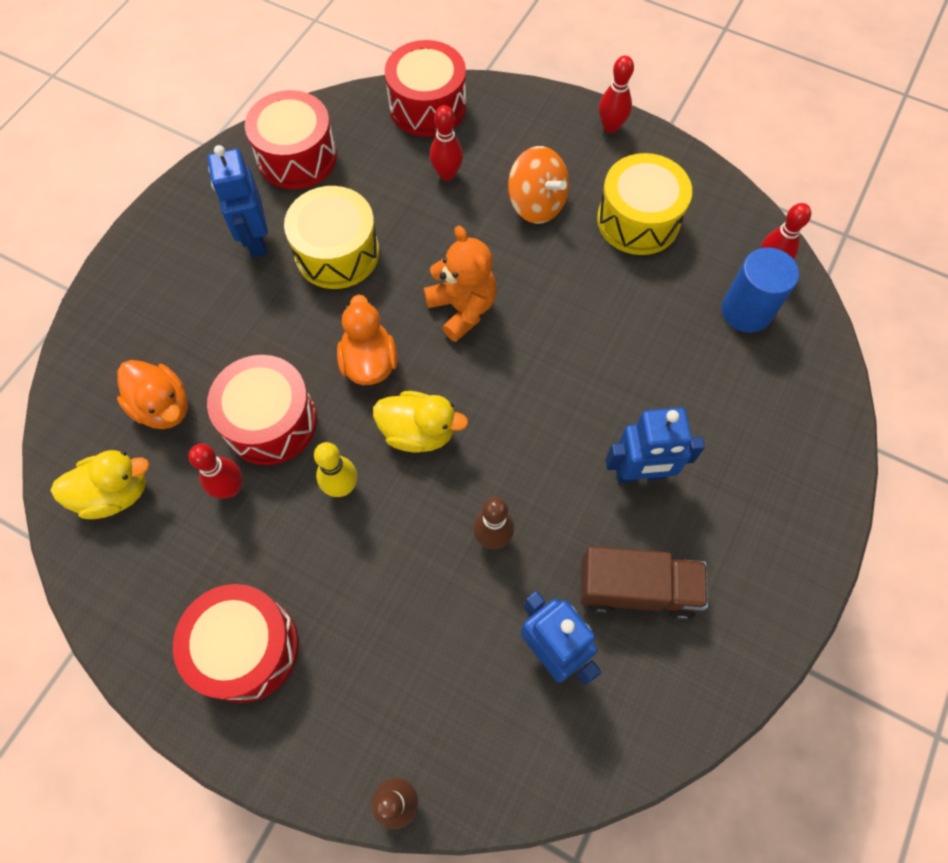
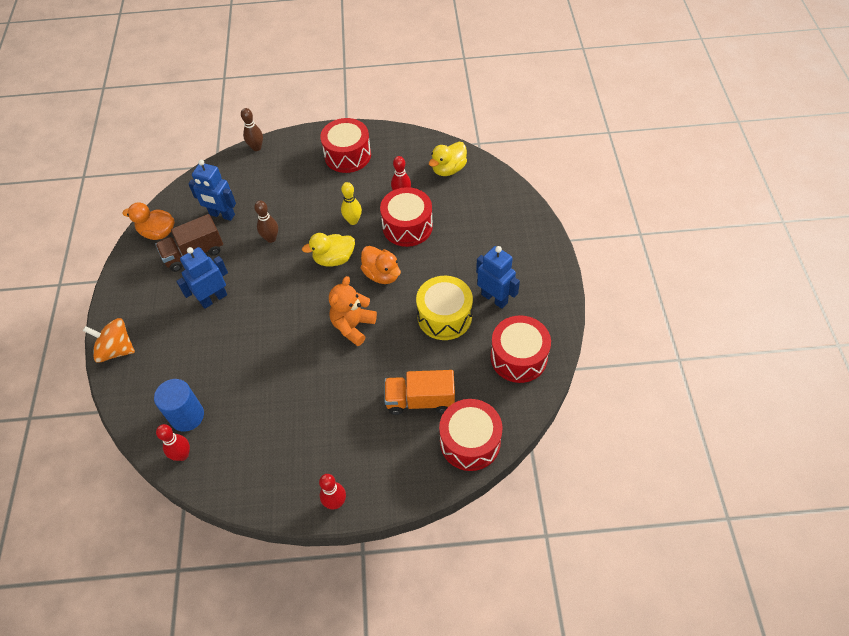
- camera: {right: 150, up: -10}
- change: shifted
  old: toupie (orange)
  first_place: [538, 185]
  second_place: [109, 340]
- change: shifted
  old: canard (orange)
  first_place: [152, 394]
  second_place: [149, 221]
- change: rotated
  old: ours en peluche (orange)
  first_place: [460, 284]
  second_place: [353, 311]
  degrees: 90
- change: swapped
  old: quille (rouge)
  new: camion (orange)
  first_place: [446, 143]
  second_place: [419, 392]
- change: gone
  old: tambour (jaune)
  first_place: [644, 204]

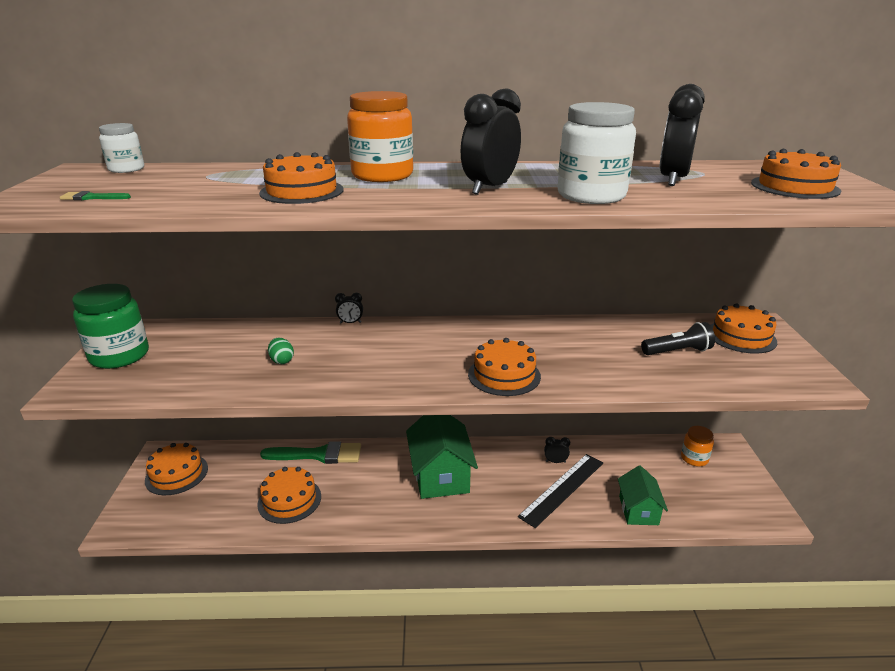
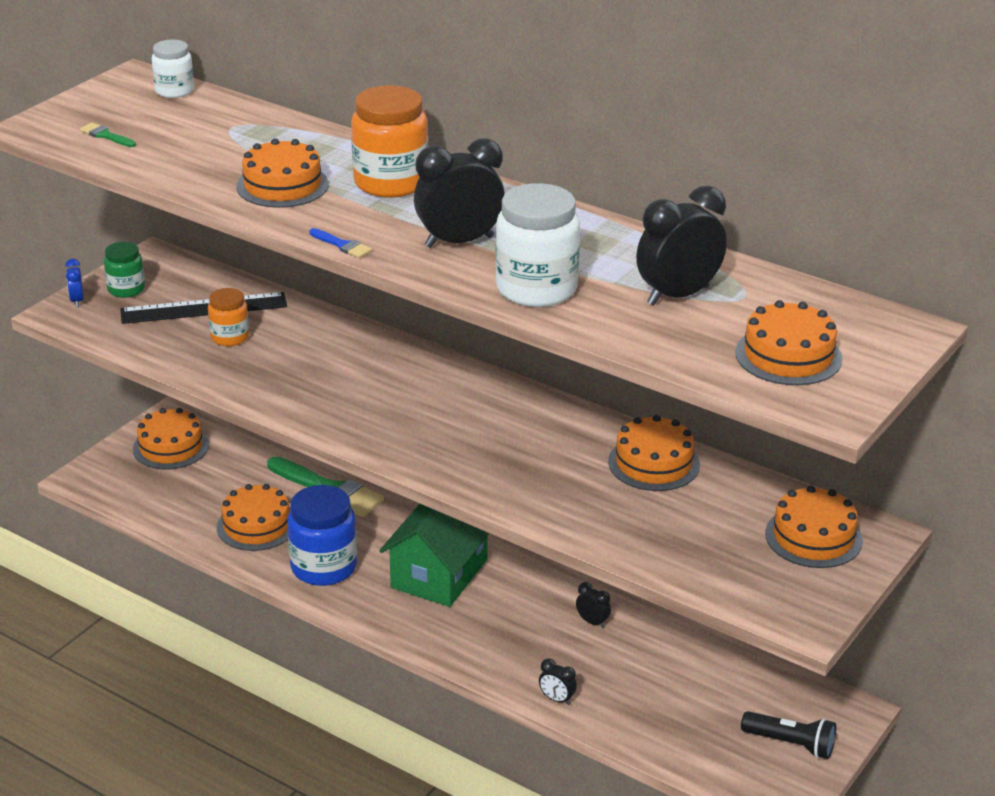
- camera: {right: 35, up: 5}
- change: new
  new: réveil (bleu)
  second_place: [74, 283]
- change: scaled
  old: bocal (vert)
  first_place: [110, 326]
  second_place: [124, 270]
  factor: 0.57
- change: shifted
  old: règle (noir)
  first_place: [560, 491]
  second_place: [203, 308]
- change: shifted
  old: bocal (orange)
  first_place: [697, 446]
  second_place: [228, 317]
- change: new
  new: bocal (bleu)
  second_place: [322, 535]
- change: new
  new: pinceau (bleu)
  second_place: [340, 243]
- change: shifted
  old: réveil (noir)
  first_place: [349, 308]
  second_place: [558, 681]
- change: shifted
  old: gâteau (orange)
  first_place: [504, 367]
  second_place: [654, 453]
- change: shifted
  old: lampe de poche (noir)
  first_place: [678, 338]
  second_place: [788, 735]
- change: gone
  old: œuf (vert)
  first_place: [281, 351]
- change: gone
  old: maison (vert)
  first_place: [643, 495]

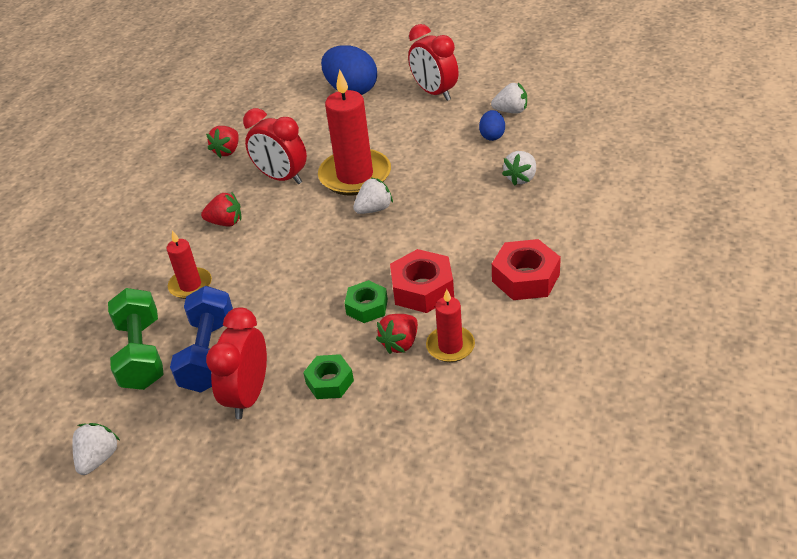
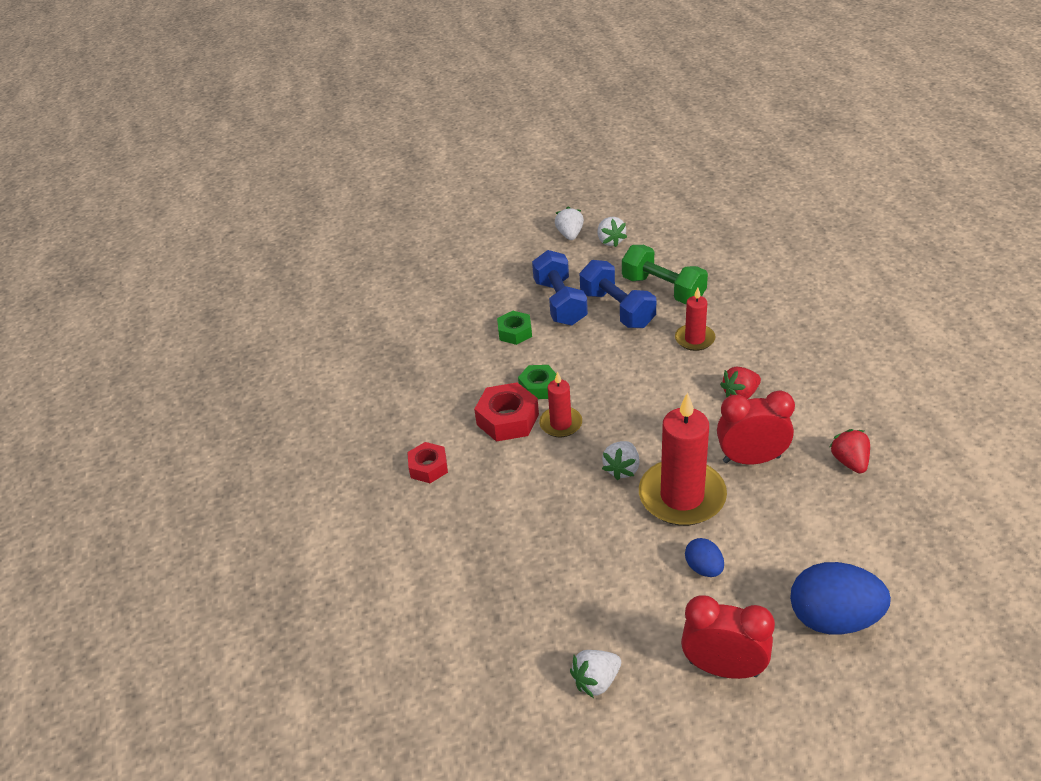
- camera: {right: 145, up: 0}
- change: scaled
  old: écrou (rouge)
  first_place: [526, 269]
  second_place: [427, 462]
  factor: 0.65
- change: swapped
  old: réveil (rouge)
  new: haltère (bleu)
  first_place: [236, 363]
  second_place: [560, 288]
- change: shifted
  old: bougie (rouge)
  first_place: [450, 325]
  second_place: [560, 404]
- change: shifted
  old: fraise (blanc)
  first_place: [519, 168]
  second_place: [569, 223]
- change: shifted
  old: œuf (bleu)
  first_place: [492, 125]
  second_place: [704, 557]
- change: gone
  old: fraise (rouge)
  first_place: [397, 334]

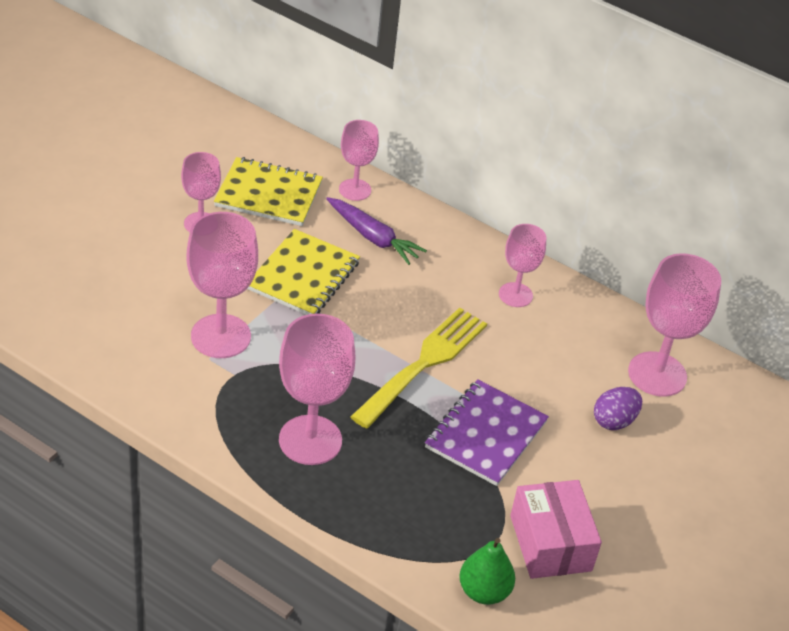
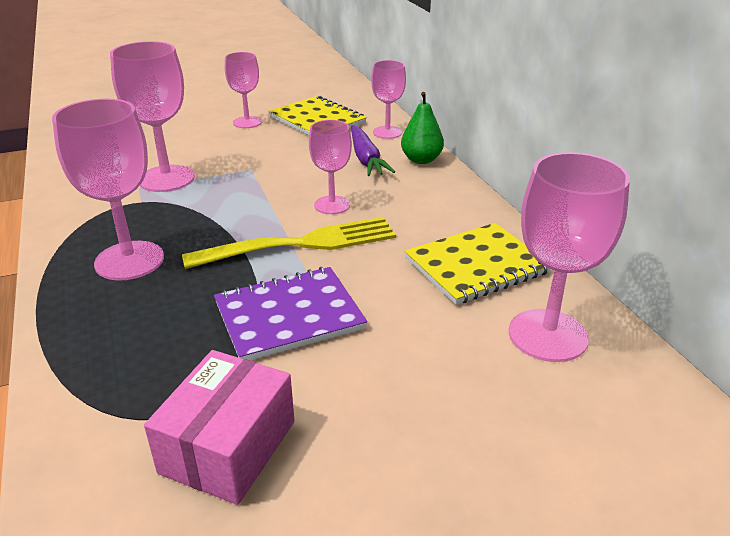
- camera: {right: 40, up: -10}
- change: shifted
  old: verre à pied (rose)
  first_place: [522, 265]
  second_place: [330, 167]
- change: shifted
  old: poire (vert)
  first_place: [487, 571]
  second_place: [422, 128]
- change: shifted
  old: carnet (jaune)
  first_place: [303, 272]
  second_place: [478, 264]
- change: gone
  old: œuf (violet)
  first_place: [618, 408]

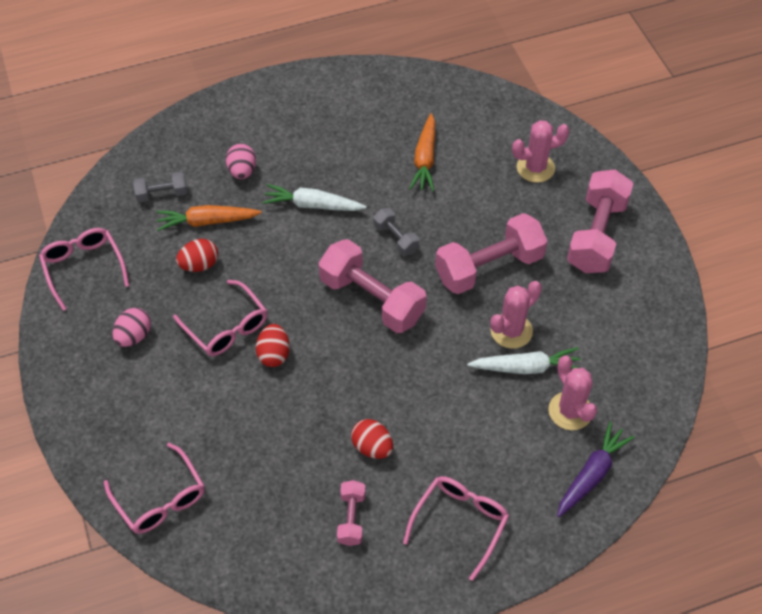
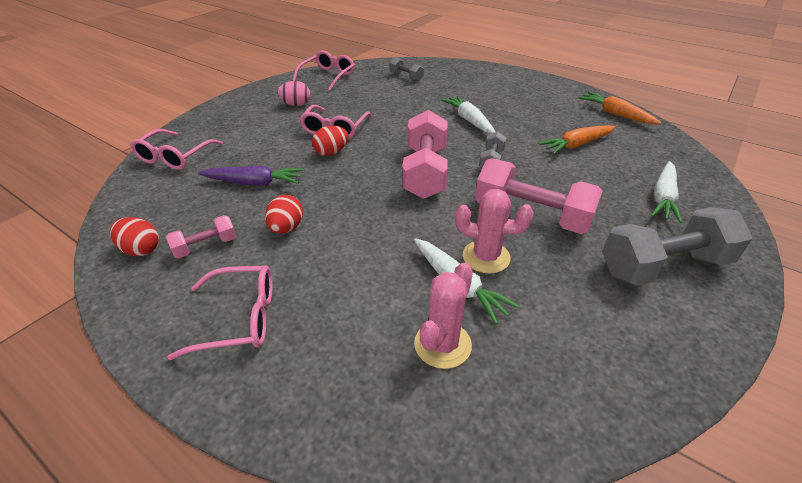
- camera: {right: 55, up: -15}
- change: shifted
  old: œuf (rouge)
  first_place: [197, 255]
  second_place: [134, 236]
- change: shifted
  old: carotte (violet)
  first_place: [596, 469]
  second_place: [250, 176]
- change: shifted
  old: carotte (orange)
  first_place: [209, 218]
  second_place: [620, 108]
- change: repainted
  old: haltère (rose)
  new: haltère (gris)
  first_place: [600, 221]
  second_place: [677, 246]
- change: swapped
  old: cactus (rose)
  new: carotte (blanc)
  first_place: [540, 151]
  second_place: [667, 192]
- change: gone
  old: œuf (rose)
  first_place: [241, 161]

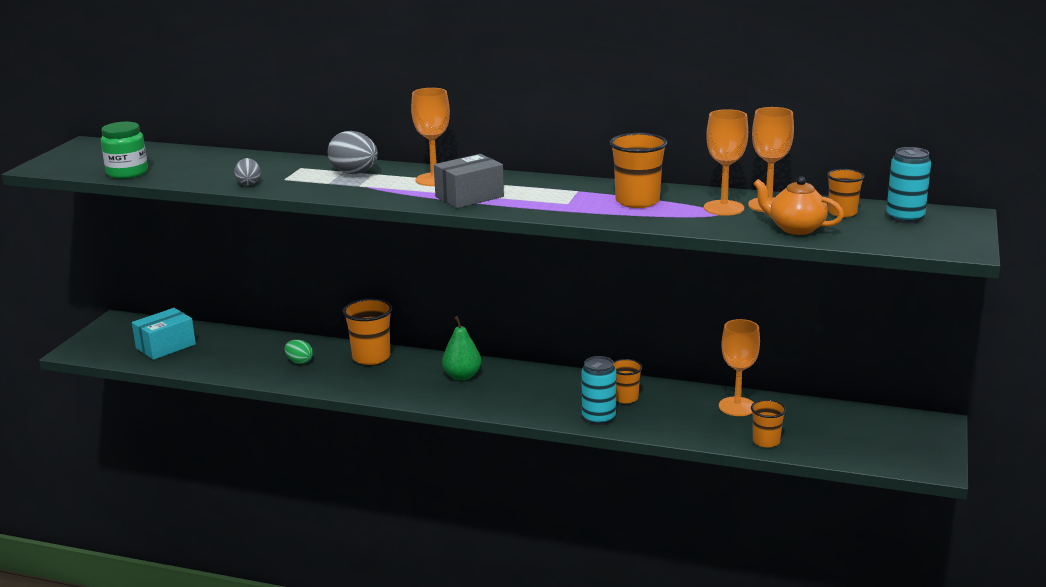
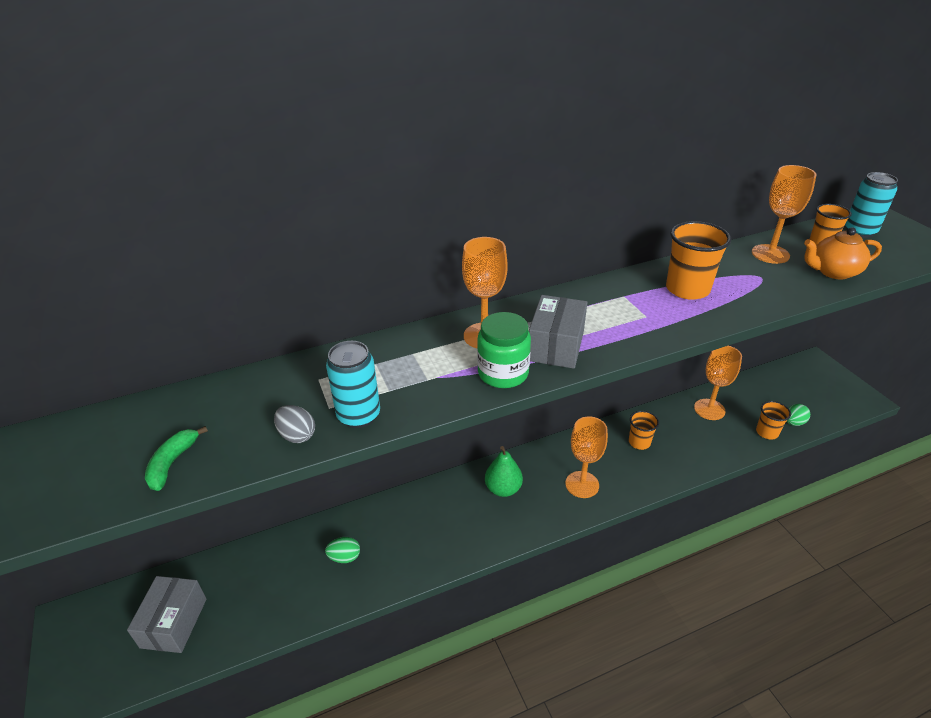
- camera: {right: -40, up: 15}
- change: repainted
  old: boîte (turquoise)
  new: boîte (gris)
  first_place: [164, 334]
  second_place: [167, 614]
- change: new
  new: banane (vert)
  second_place: [176, 458]
- change: shifted
  old: canette (turquoise)
  first_place: [599, 390]
  second_place: [353, 384]
- change: shifted
  old: bocal (vert)
  first_place: [124, 150]
  second_place: [504, 350]
- change: shifted
  old: verre à pied (orange)
  first_place: [726, 162]
  second_place: [586, 457]
- change: new
  new: œuf (vert)
  second_place: [798, 415]
- change: gone
  old: œuf (gris)
  first_place: [353, 152]
- change: gone
  old: gobelet (orange)
  first_place: [367, 332]

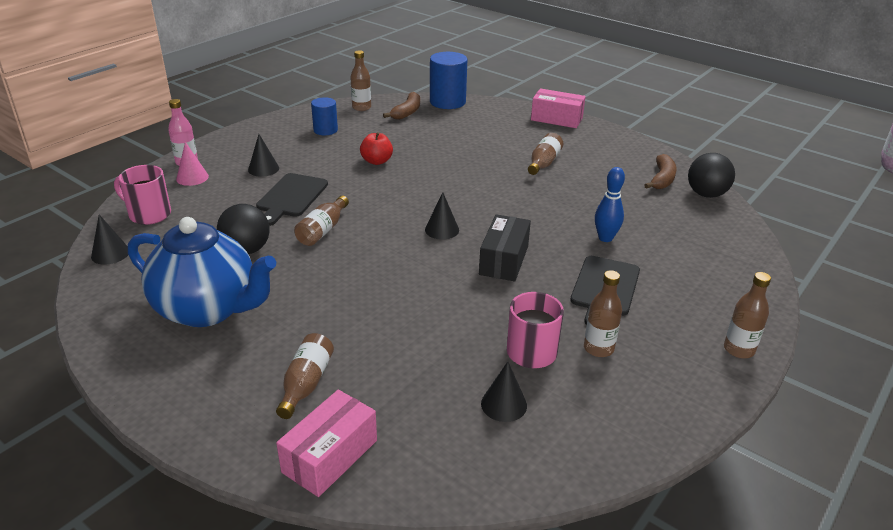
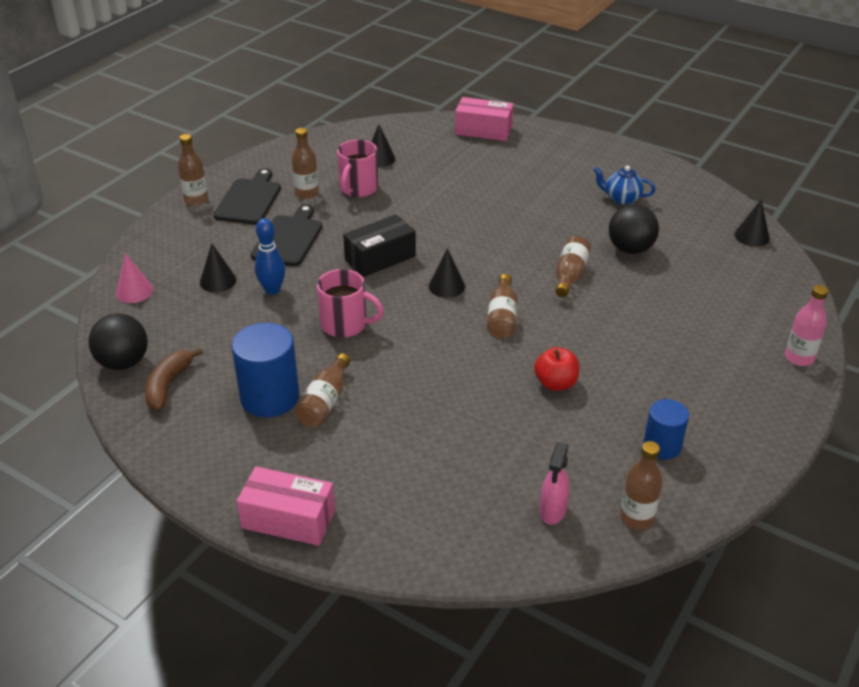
- camera: {right: 175, up: 5}
- change: shifted
  old: cône (rose)
  first_place: [192, 164]
  second_place: [134, 278]
- change: shifted
  old: cône (noir)
  first_place: [263, 155]
  second_place: [218, 267]
- change: shifted
  old: planche à découper (noir)
  first_place: [292, 199]
  second_place: [247, 196]
- change: shifted
  old: cylindre (bleu)
  first_place: [449, 80]
  second_place: [265, 370]
- change: shifted
  old: tasse (rose)
  first_place: [142, 195]
  second_place: [350, 303]
- change: rotated
  old: boîte (noir)
  first_place: [505, 248]
  second_place: [379, 245]
  degrees: 45
- change: rotated
  old: boîte (rose)
  first_place: [326, 443]
  second_place: [484, 119]
  degrees: 75
- change: shifted
  old: bouteille (marron)
  first_place: [305, 376]
  second_place: [502, 306]
- change: swapped
  old: banane (marron)
  new: vaporisateur (rose)
  first_place: [401, 106]
  second_place: [555, 483]
- change: scaled
  old: théière (bleu)
  first_place: [202, 272]
  second_place: [625, 185]
  factor: 0.44

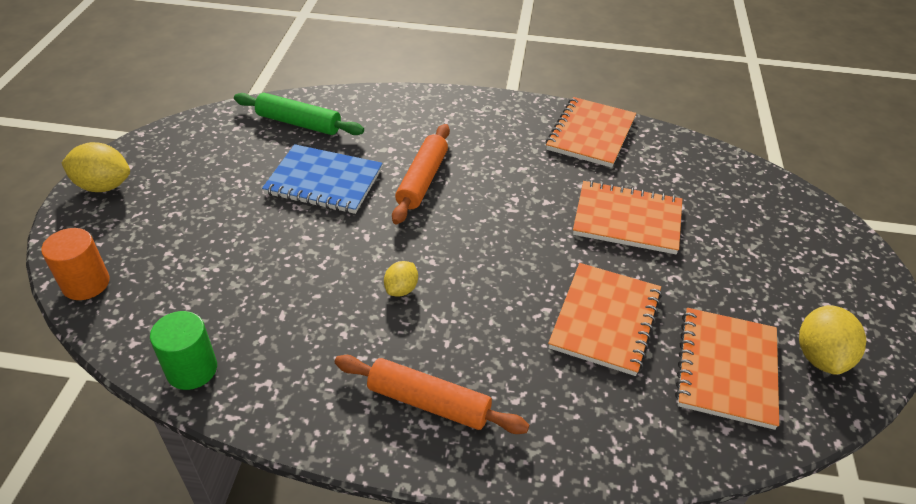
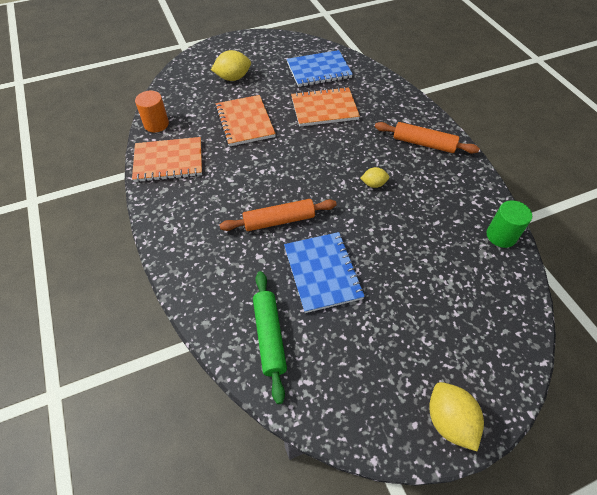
- camera: {right: -120, up: 10}
- change: shifted
  old: cylindre (orange)
  first_place: [75, 264]
  second_place: [152, 111]
- change: shifted
  old: citron (jaune)
  first_place: [832, 340]
  second_place: [231, 65]
- change: repainted
  old: carnet (orange)
  new: carnet (bleu)
  first_place: [727, 369]
  second_place: [320, 68]
- change: rotated
  old: rouleau à pâtisserie (orange)
  first_place: [432, 394]
  second_place: [427, 138]
  degrees: -60

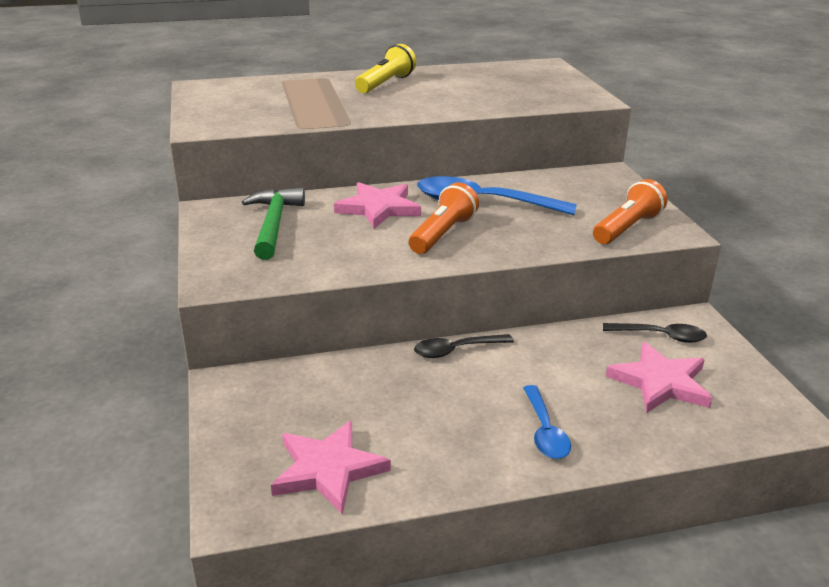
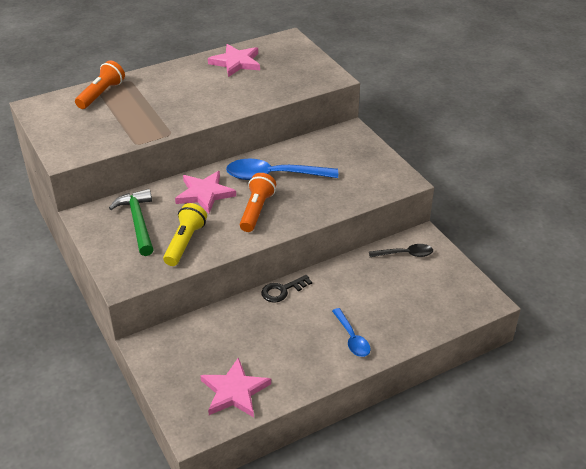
- camera: {right: -15, up: 10}
- change: shifted
  old: lampe de poche (orange)
  first_place: [630, 211]
  second_place: [100, 84]
- change: shifted
  old: lampe de poche (jaune)
  first_place: [385, 68]
  second_place: [185, 234]
- change: shifted
  old: étoile (rose)
  first_place: [659, 377]
  second_place: [234, 60]
- change: swapped
  old: cuillère (noir)
  new: clé (noir)
  first_place: [464, 346]
  second_place: [286, 289]

